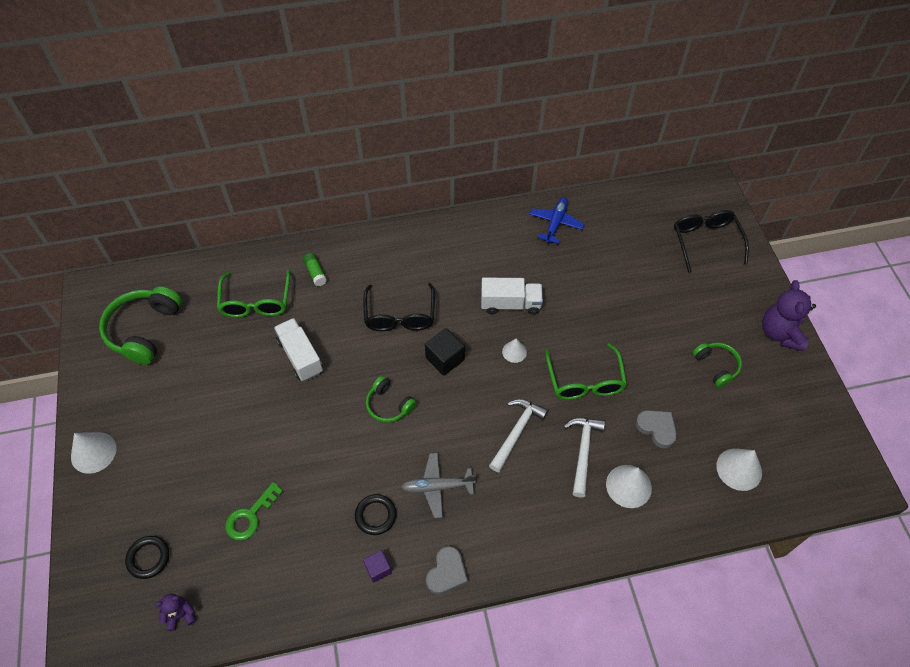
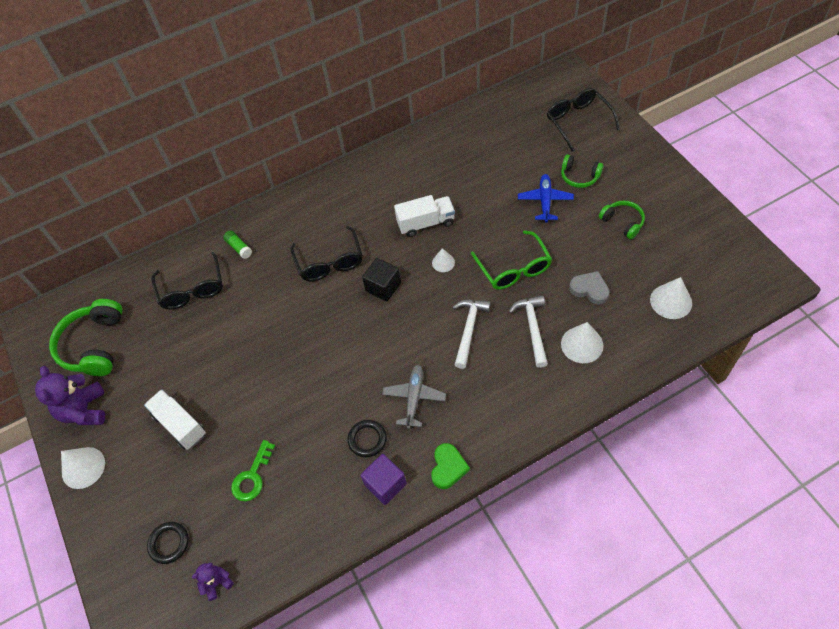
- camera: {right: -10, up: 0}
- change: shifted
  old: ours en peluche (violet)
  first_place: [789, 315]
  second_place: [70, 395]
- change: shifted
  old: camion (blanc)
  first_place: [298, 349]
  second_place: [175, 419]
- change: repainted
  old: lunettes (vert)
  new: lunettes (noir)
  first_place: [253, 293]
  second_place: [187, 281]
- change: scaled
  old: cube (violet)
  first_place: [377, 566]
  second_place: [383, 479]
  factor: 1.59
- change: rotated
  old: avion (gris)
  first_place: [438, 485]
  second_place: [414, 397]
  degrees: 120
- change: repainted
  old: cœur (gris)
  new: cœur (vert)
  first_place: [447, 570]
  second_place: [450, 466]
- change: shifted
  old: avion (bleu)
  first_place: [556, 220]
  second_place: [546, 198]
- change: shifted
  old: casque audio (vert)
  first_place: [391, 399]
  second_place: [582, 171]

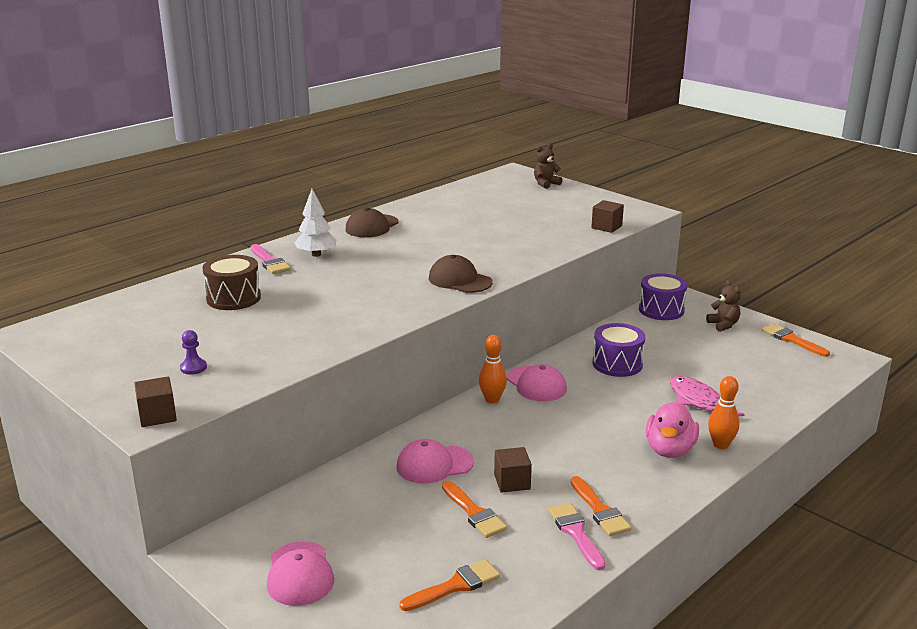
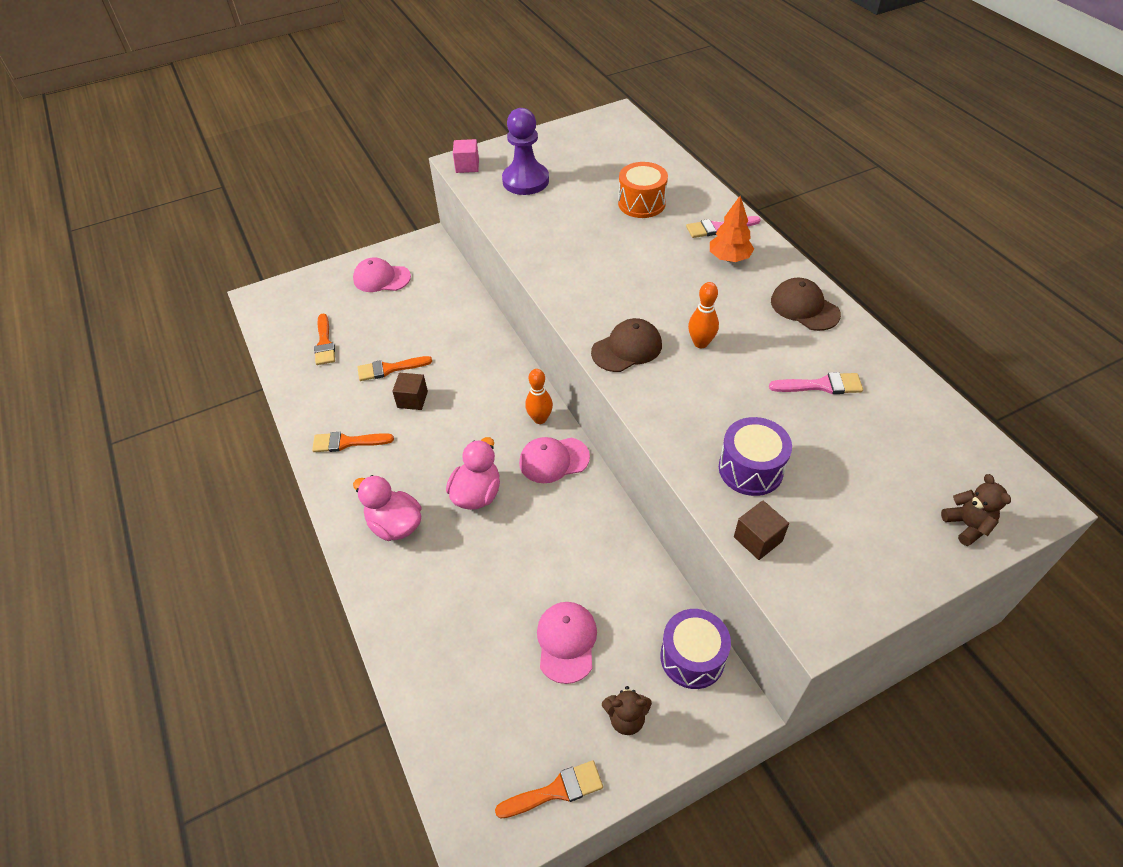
- camera: {right: 110, up: 25}
- change: new
  new: canard (rose)
  second_place: [473, 473]
- change: repainted
  old: cube (marron)
  new: cube (rose)
  first_place: [155, 402]
  second_place: [466, 156]
- change: scaled
  old: pion (violet)
  first_place: [193, 352]
  second_place: [525, 151]
  factor: 2.43
- change: shifted
  old: casquette (rose)
  first_place: [435, 461]
  second_place: [567, 643]
- change: repainted
  old: tambour (marron)
  new: tambour (orange)
  first_place: [231, 282]
  second_place: [643, 190]
- change: shifted
  old: quille (orange)
  first_place: [723, 412]
  second_place: [703, 315]
- change: repainted
  old: arbre (blanc)
  new: arbre (orange)
  first_place: [315, 223]
  second_place: [732, 229]
- change: shifted
  old: tambour (violet)
  first_place: [619, 350]
  second_place: [755, 456]
- change: shifted
  old: pinceau (rose)
  first_place: [577, 536]
  second_place: [816, 383]
- change: gone
  old: poisson (rose)
  first_place: [707, 396]

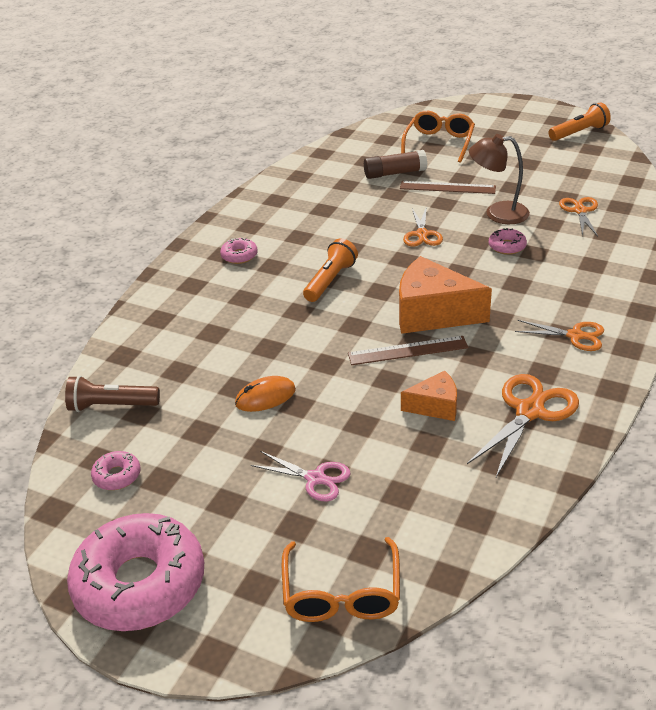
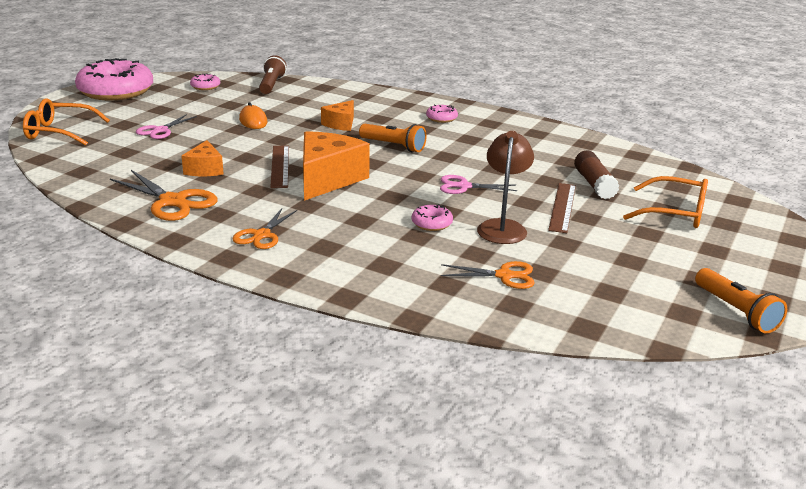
- camera: {right: 90, up: -10}
- change: new
  new: fromage (orange)
  second_place: [337, 115]
- change: repainted
  old: ciseaux (orange)
  new: ciseaux (rose)
  first_place: [423, 227]
  second_place: [478, 184]

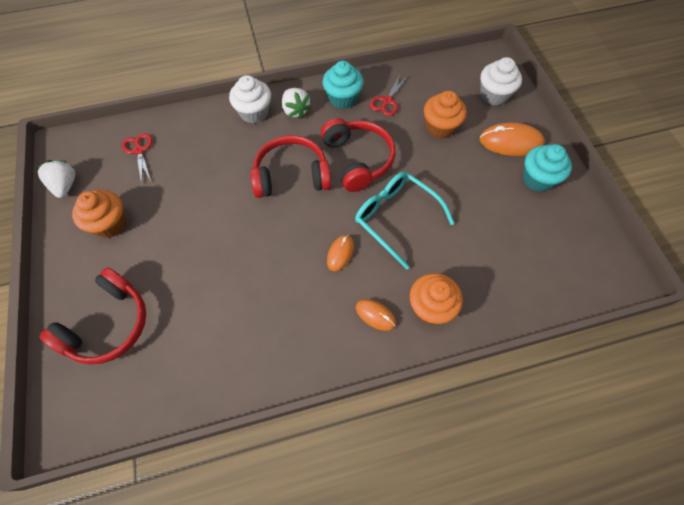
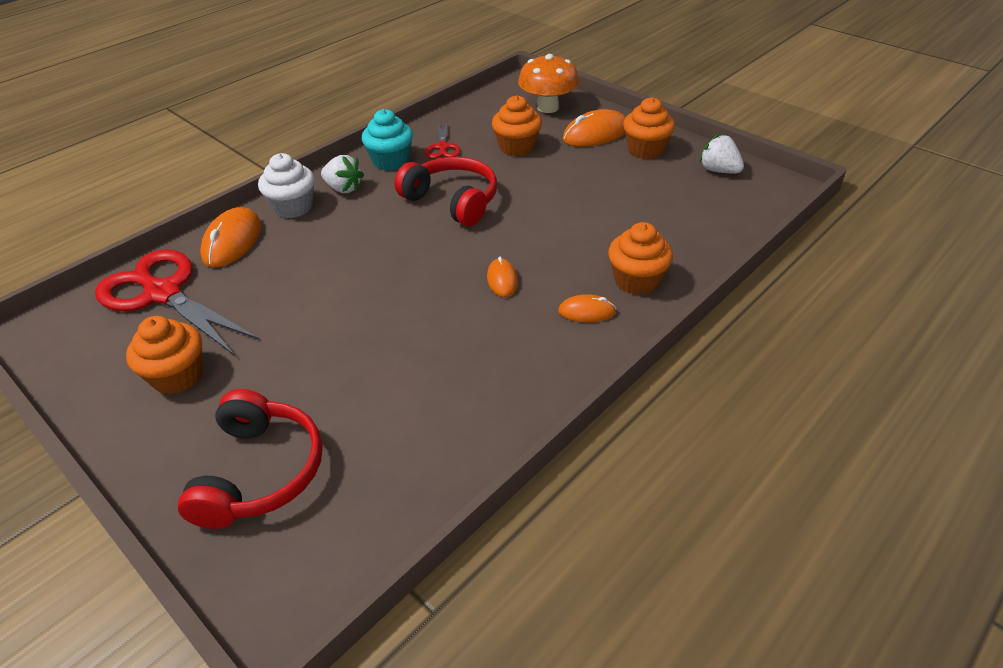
- camera: {right: -30, up: -20}
- change: scaled
  old: ciseaux (rouge)
  first_place: [136, 159]
  second_place: [177, 302]
  factor: 2.14
- change: new
  new: souris (orange)
  second_place: [230, 237]
- change: swapped
  old: muffin (blanc)
  new: champignon (orange)
  first_place: [501, 81]
  second_place: [548, 83]
- change: repainted
  old: muffin (turquoise)
  new: muffin (orange)
  first_place: [547, 168]
  second_place: [649, 128]
- change: shifted
  old: fraise (blanc)
  first_place: [55, 179]
  second_place: [721, 153]
- change: gone
  old: casque audio (rouge)
  first_place: [291, 166]
- change: gone
  old: lunettes (turquoise)
  first_place: [405, 221]

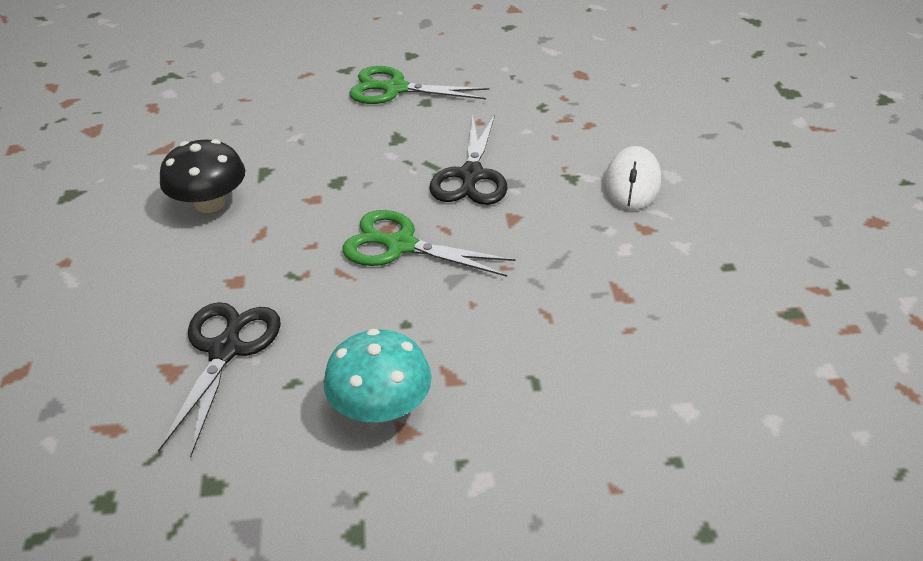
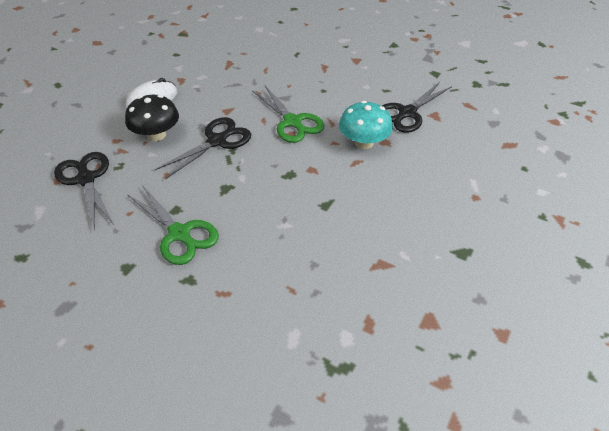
- camera: {right: -145, up: 5}
- change: new
  new: ciseaux (noir)
  second_place: [84, 191]
- change: shifted
  old: champignon (noir)
  first_place: [202, 176]
  second_place: [152, 118]
- change: shifted
  old: champignon (turquoise)
  first_place: [377, 376]
  second_place: [366, 125]

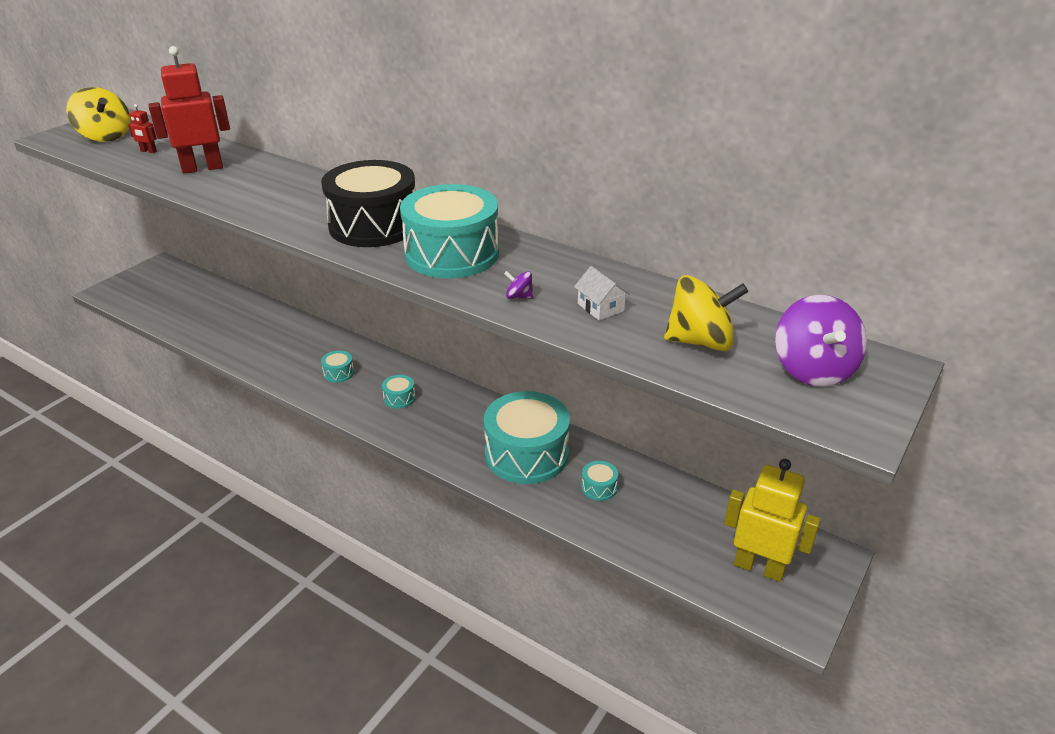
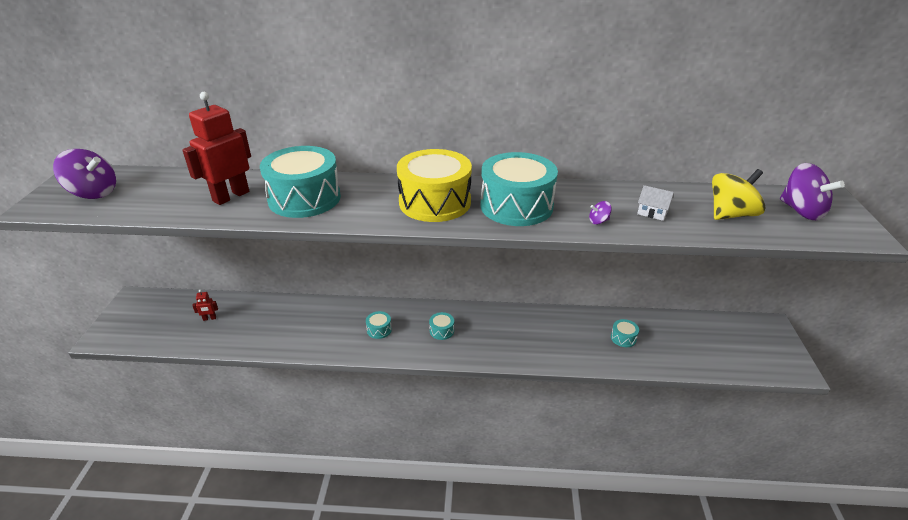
- camera: {right: -30, up: 0}
- change: repainted
  old: toupie (jaune)
  new: toupie (violet)
  first_place: [98, 114]
  second_place: [84, 174]
- change: shifted
  old: robot (rouge)
  first_place: [142, 128]
  second_place: [205, 305]
- change: shifted
  old: tambour (turquoise)
  first_place: [527, 437]
  second_place: [300, 182]
- change: repainted
  old: tambour (noir)
  new: tambour (jaune)
  first_place: [368, 203]
  second_place: [434, 185]
- change: gone
  old: robot (jaune)
  first_place: [772, 520]

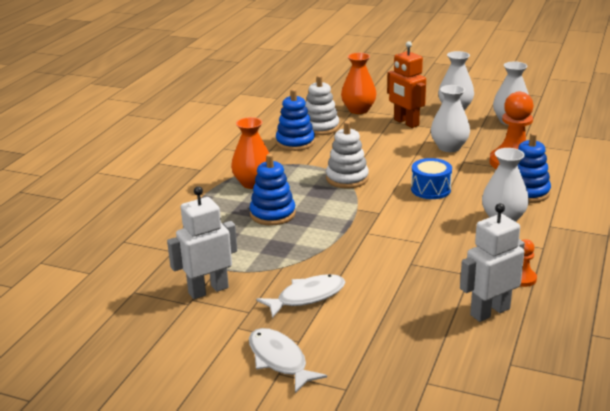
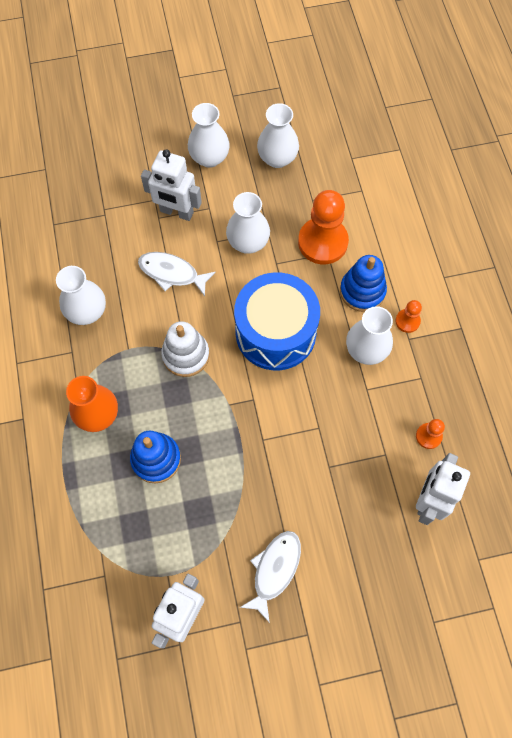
- camera: {right: -35, up: 40}
- change: swapped
  old: jouet à empiler (bleu)
  new: vase (blanc)
  first_place: [295, 120]
  second_place: [81, 295]
- change: shifted
  old: poisson (blanc)
  first_place: [288, 360]
  second_place: [177, 274]
- change: repainted
  old: robot (orange)
  new: robot (blanc)
  first_place: [406, 84]
  second_place: [171, 185]
- change: scaled
  old: tambour (bleu)
  first_place: [431, 178]
  second_place: [277, 321]
  factor: 1.92
- change: new
  new: pion (orange)
  second_place: [408, 316]
- change: gone
  old: jouet à empiler (blanc)
  first_place: [322, 105]
- change: gone
  old: vase (orange)
  first_place: [359, 83]

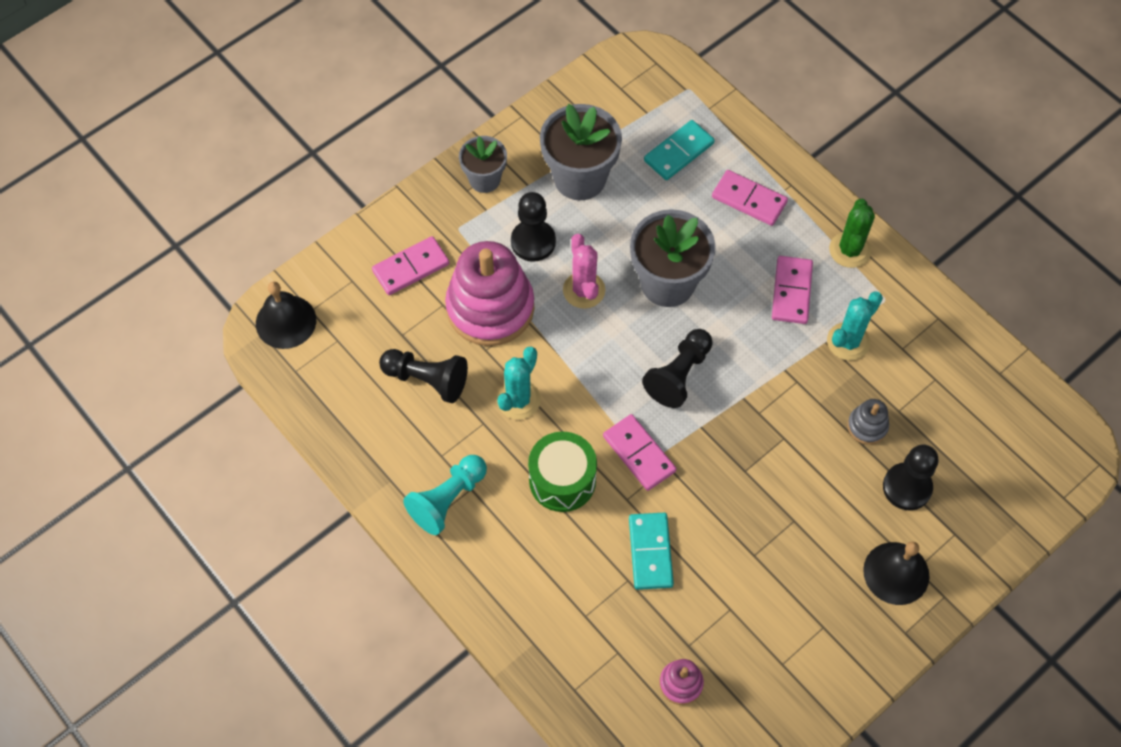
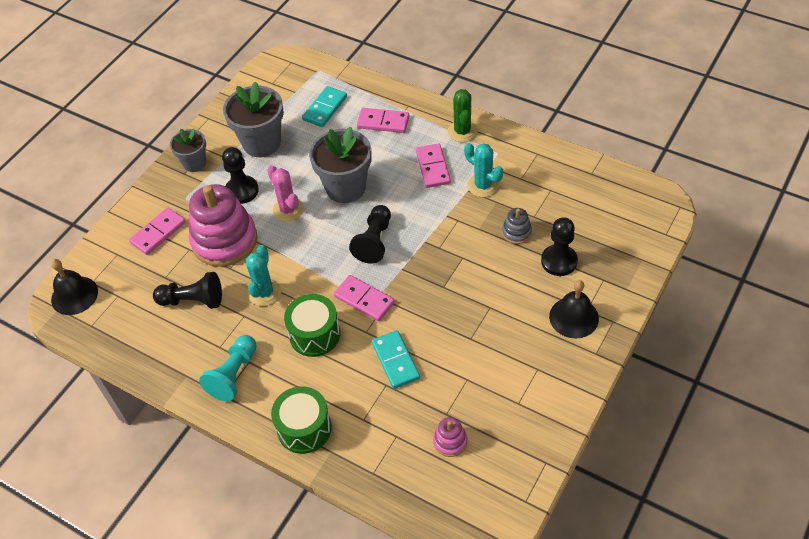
- camera: {right: -15, up: -10}
- change: new
  new: tambour (vert)
  second_place: [301, 420]
- change: rotated
  old: cactus (turquoise)
  first_place: [855, 326]
  second_place: [483, 170]
  degrees: -75

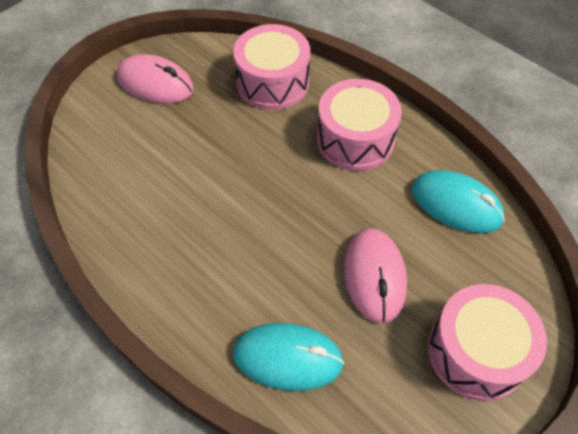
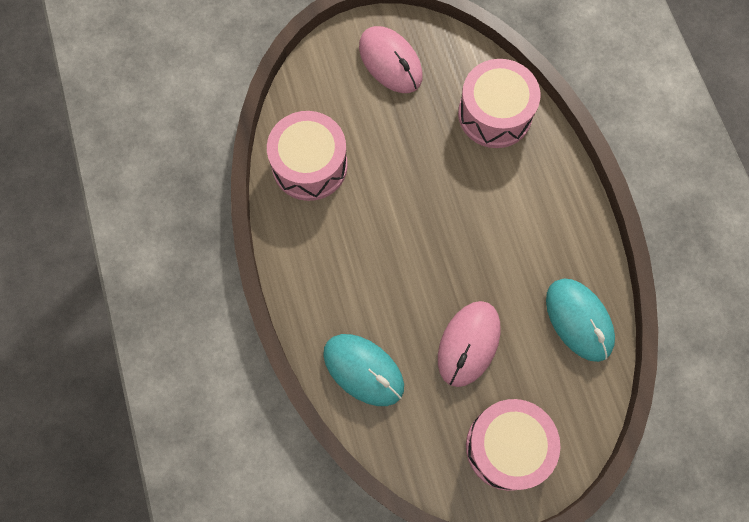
- camera: {right: 30, up: 15}
- change: shifted
  old: tambour (rose)
  first_place: [359, 125]
  second_place: [307, 156]

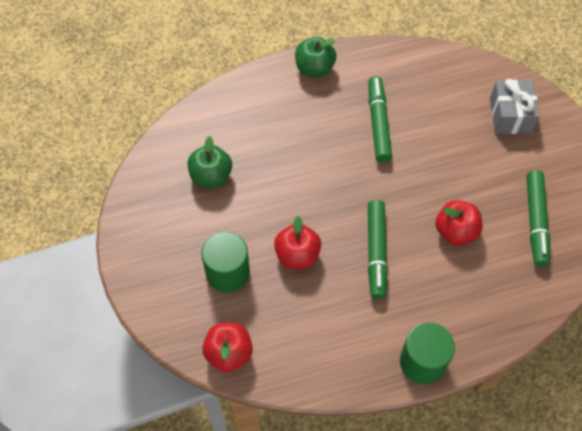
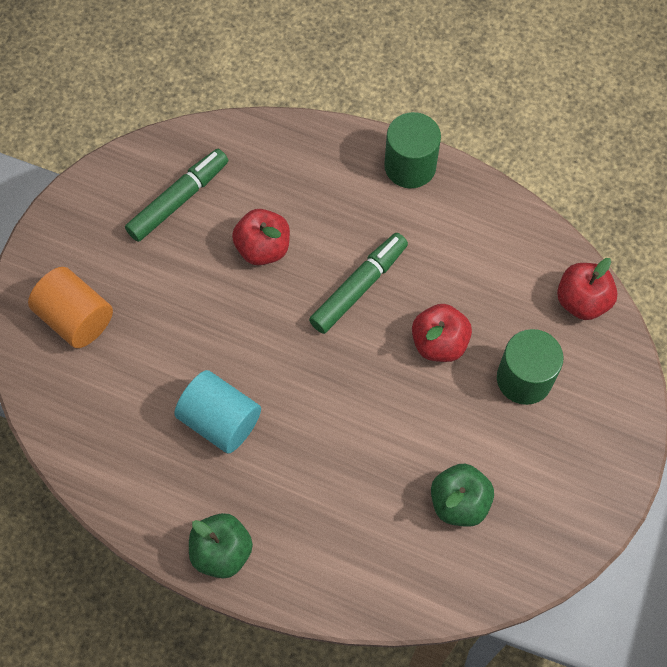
- camera: {right: -140, up: 5}
- change: swapped
  old: cadeau (gris)
  new: cylindre (orange)
  first_place: [515, 106]
  second_place: [70, 307]
- change: swapped
  old: feutre (vert)
  new: cylindre (turquoise)
  first_place: [380, 119]
  second_place: [217, 412]

